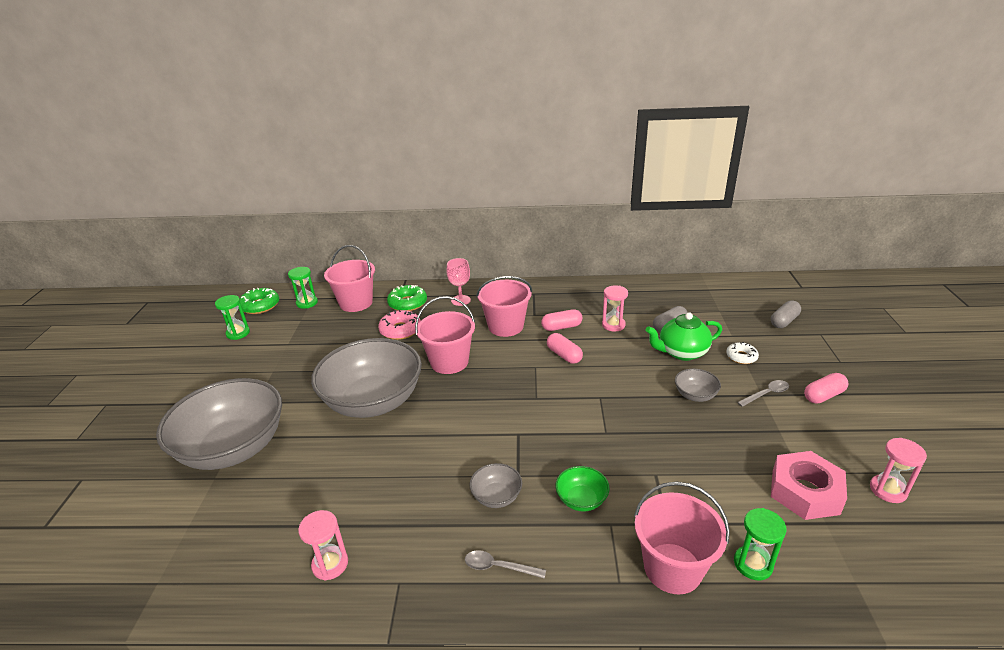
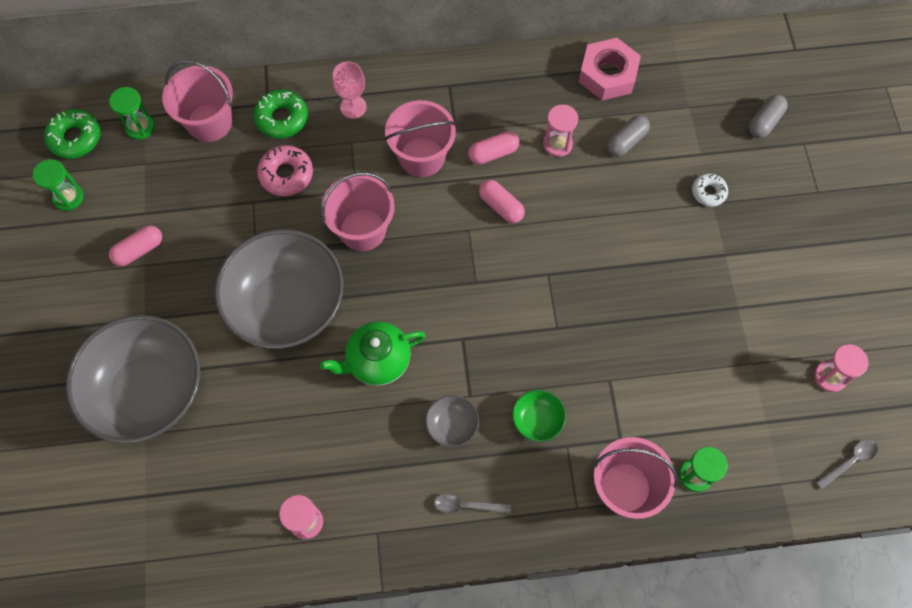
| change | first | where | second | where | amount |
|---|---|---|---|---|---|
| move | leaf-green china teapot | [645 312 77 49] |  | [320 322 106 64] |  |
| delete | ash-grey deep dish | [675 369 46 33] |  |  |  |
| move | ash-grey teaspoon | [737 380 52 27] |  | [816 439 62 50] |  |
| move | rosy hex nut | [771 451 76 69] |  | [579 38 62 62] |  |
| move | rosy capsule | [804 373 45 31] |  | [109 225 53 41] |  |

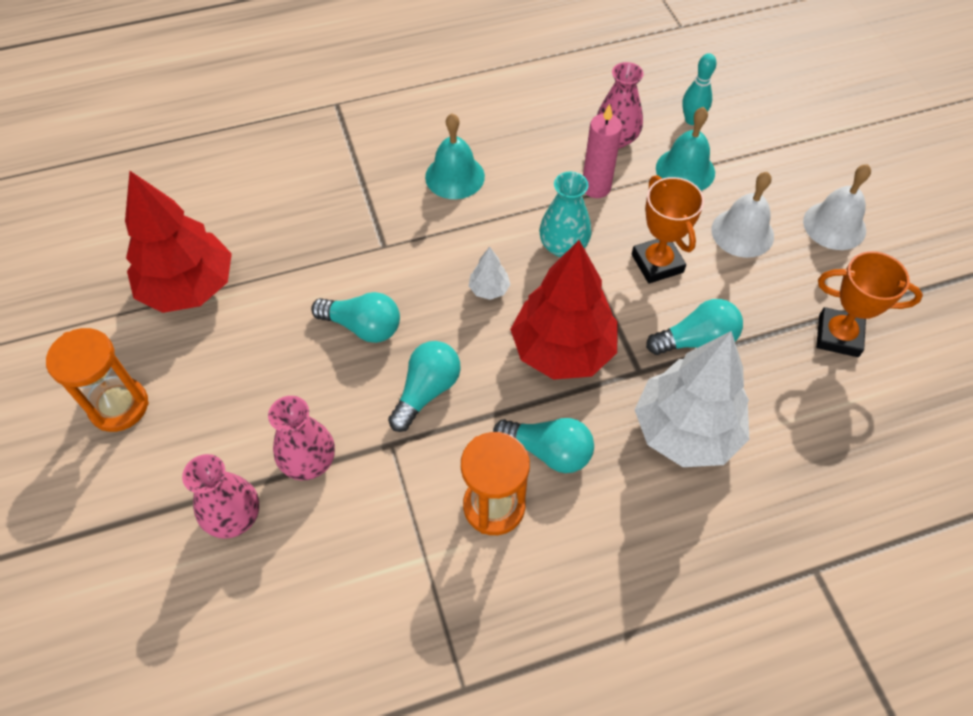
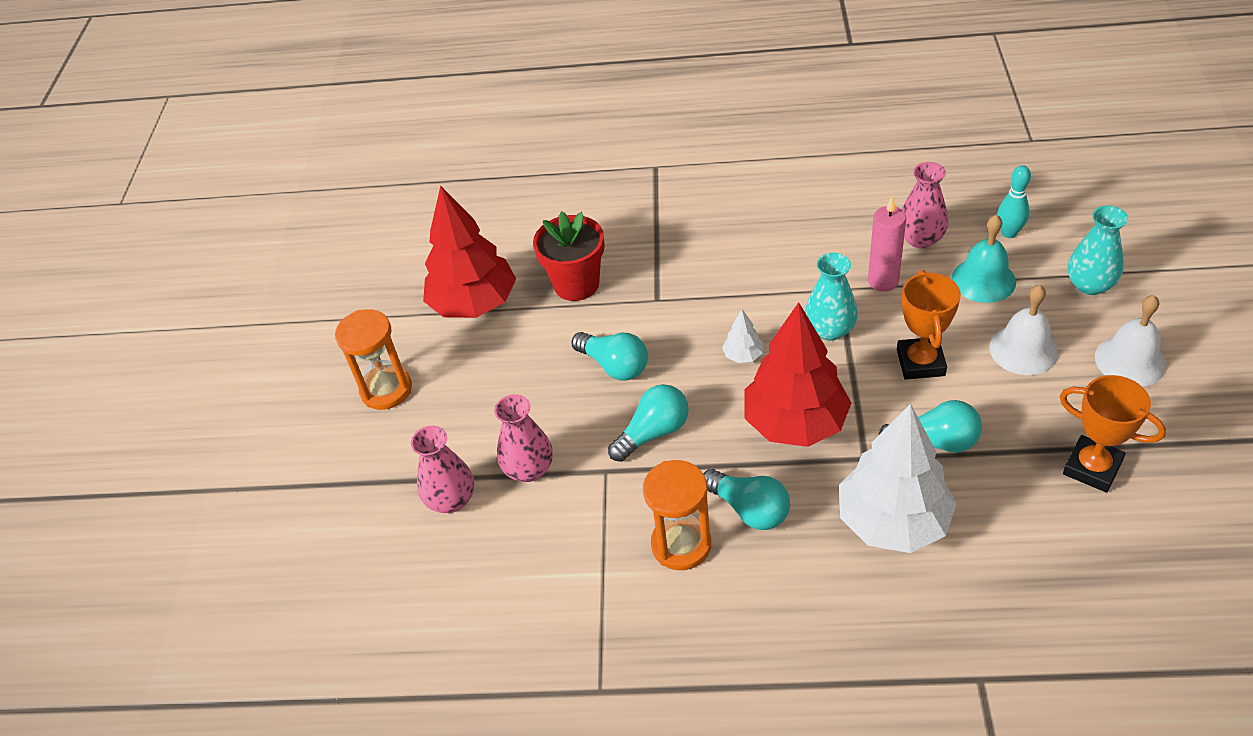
| change | first | where | second | where | amount |
|---|---|---|---|---|---|
| delete | teal school bell | [425 113 60 86] |  |  |  |
| insert |  |  | scarlet flower pot | [533 211 72 90] |  |
| insert |  |  | teal tall vase | [1068 206 60 89] |  |

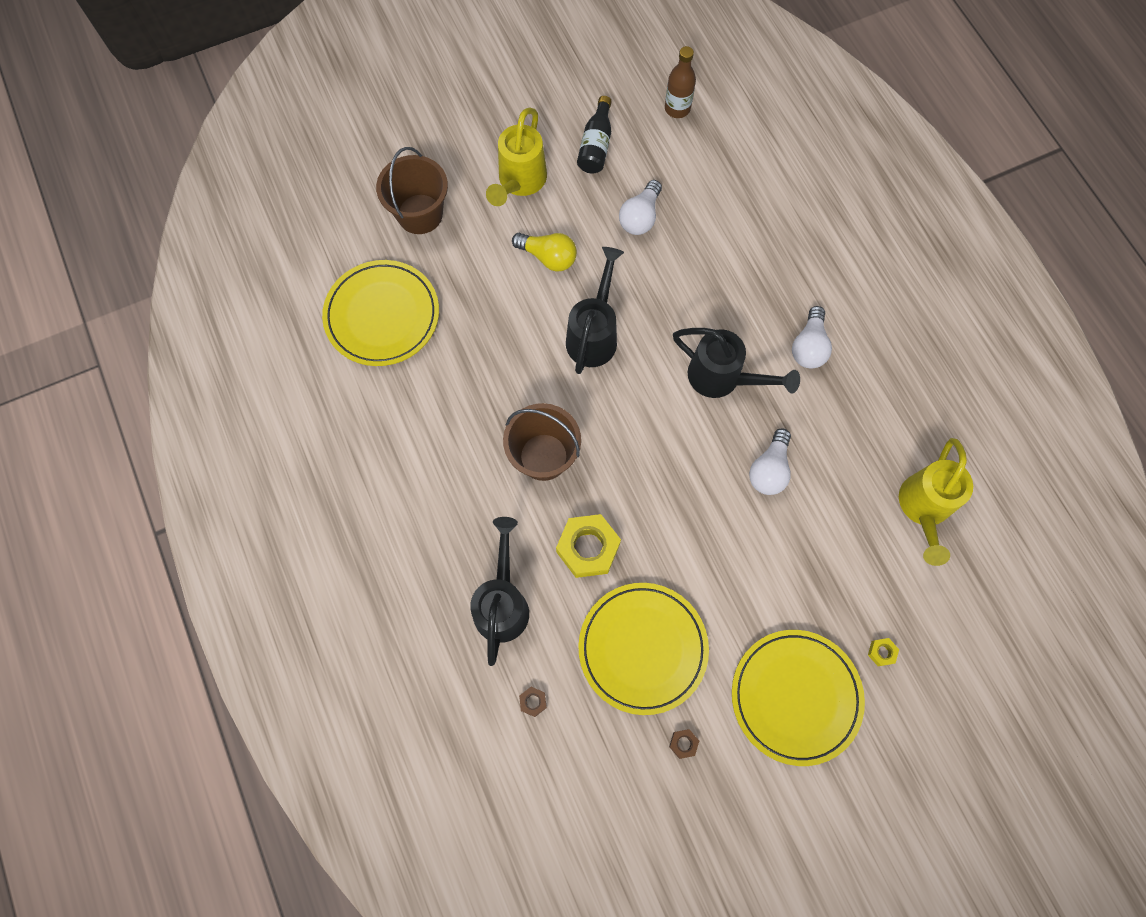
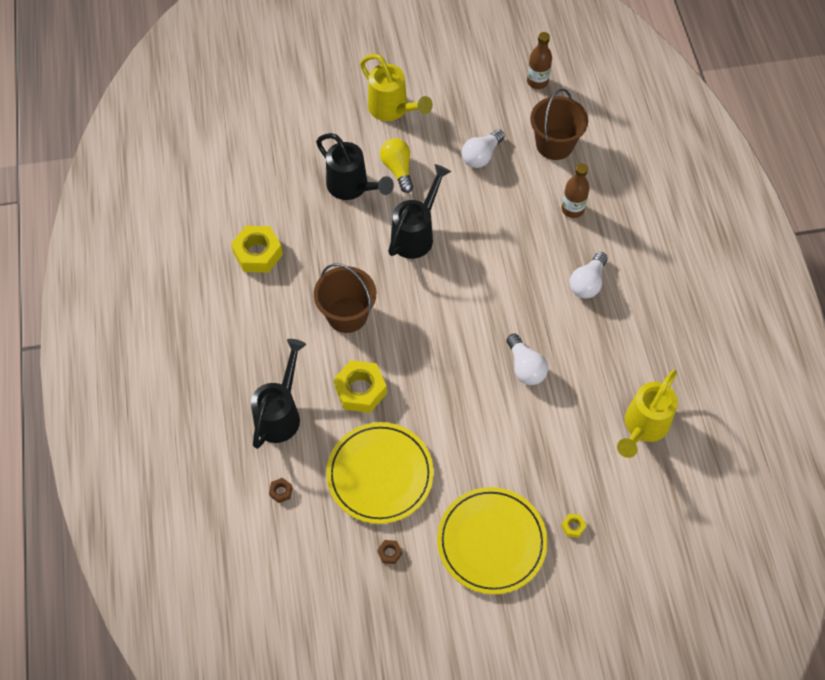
| change | first | where | second | where | amount |
|---|---|---|---|---|---|
| delete | golden dinner plate | [322 260 117 106] |  |  |  |
| move | brown pail | [376 147 72 87] |  | [530 89 58 71] |  |
| rotate | golden watering pot | [486 107 61 99] |  | [360 54 73 67] | 75 degrees counterclockwise |
| rotate | golden light bulb | [512 233 65 39] |  | [380 138 33 55] | 150 degrees counterclockwise |
| delete | ebony bottle | [577 96 35 78] |  |  |  |
| move | ebony watering pot | [673 328 127 70] |  | [316 133 78 67] |  |
| rotate | pure white light bulb | [749 429 42 66] |  | [506 334 42 51] | 60 degrees counterclockwise |
| insert |  |  | golden hex nut | [231 226 52 47] |  |
| insert |  |  | brown bottle | [562 163 28 55] |  |

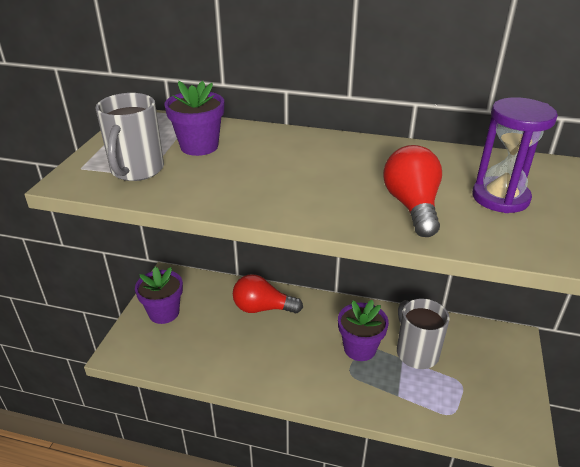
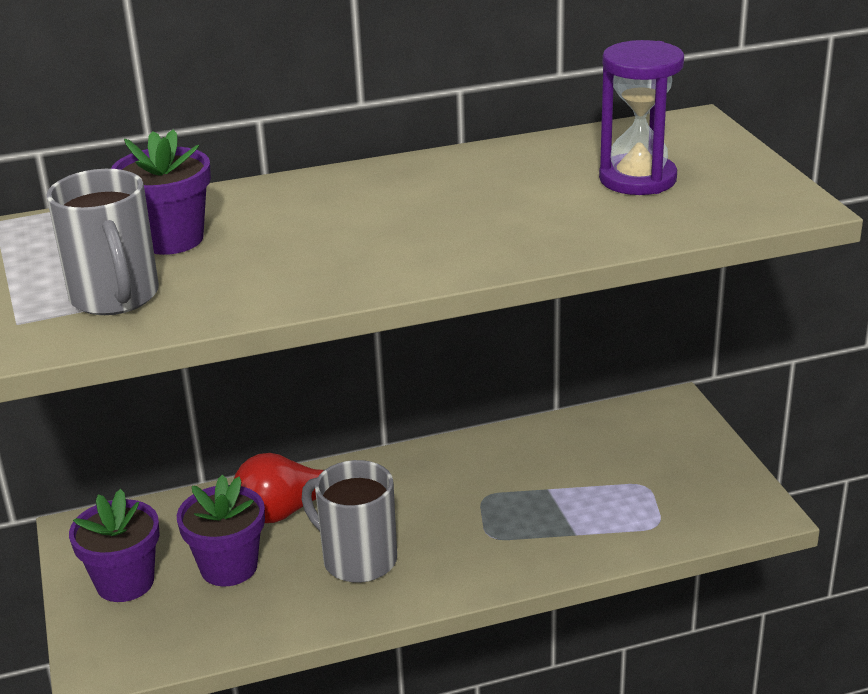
| change | first | where | second | where | amount |
|---|---|---|---|---|---|
| move | royal purple flower pot | [338 300 51 61] |  | [177 475 88 111] |  |
| delete | scarlet light bulb | [383 145 59 92] |  |  |  |
| move | ash-grey coffee mug | [397 298 53 71] |  | [301 460 96 123] |  |

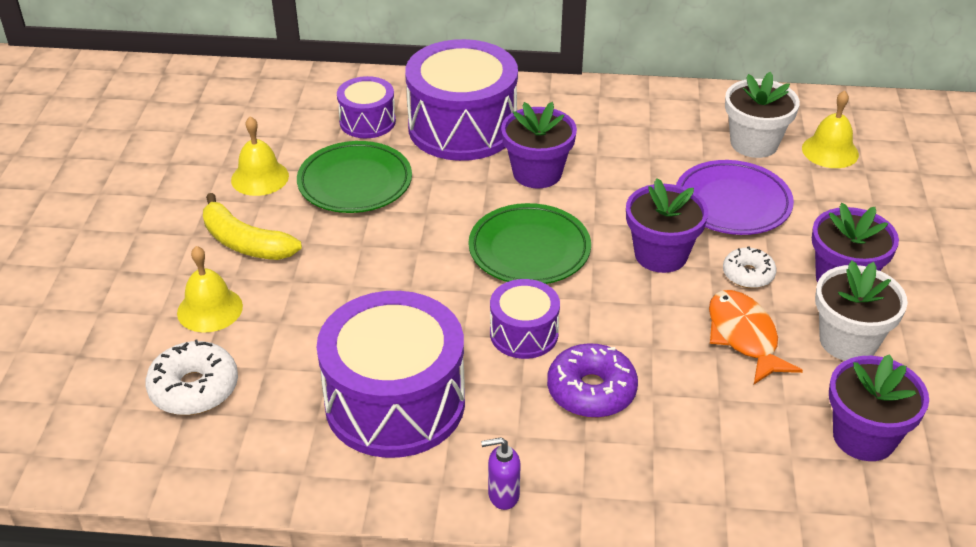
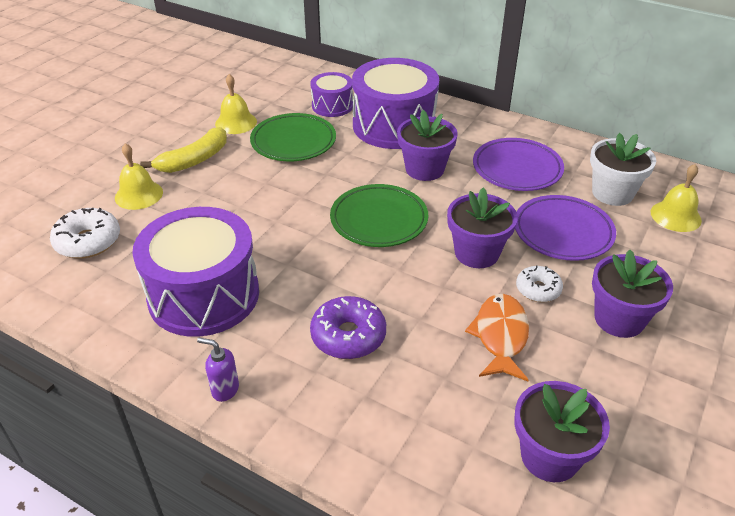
| change | first | where | second | where | amount |
|---|---|---|---|---|---|
| rotate | golden banana | [203 193 99 67] |  | [140 127 87 46] | 105 degrees counterclockwise |
| delete | royal purple drum | [490 279 70 80] |  |  |  |
| delete | pure white flower pot | [815 260 93 101] |  |  |  |
| insert |  |  | royal purple dinner plate | [473 138 91 53] |  |

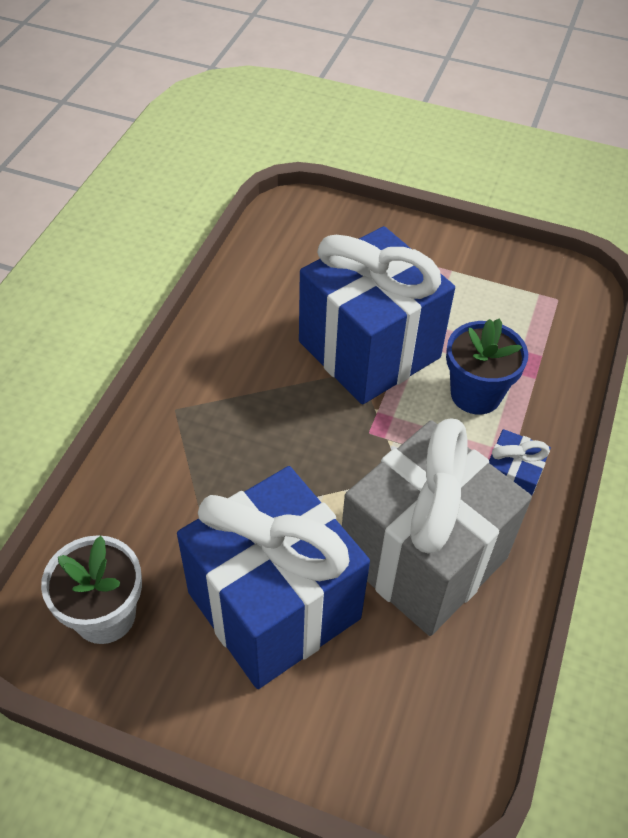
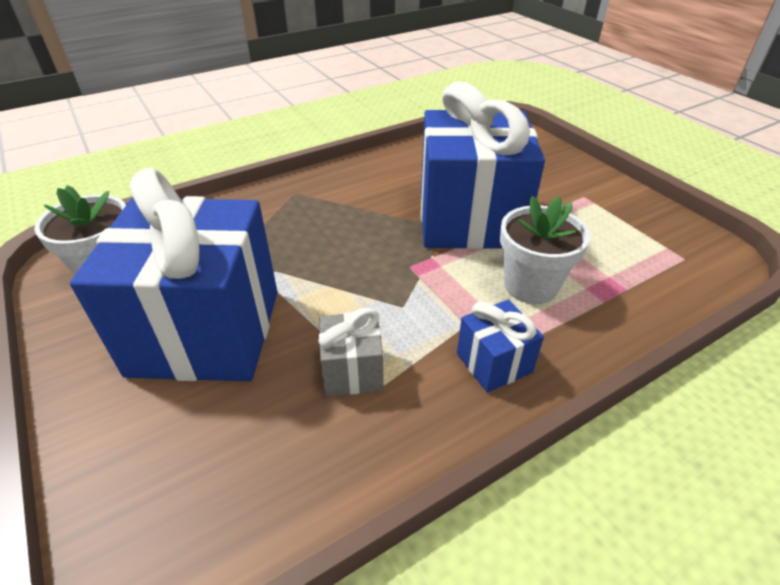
| change | first | where | second | where | amount |
|---|---|---|---|---|---|
| resize | ash-grey present | [342 418 190 218] |  | [319 307 65 89] | x0.43 |
| recolor | cobalt flower pot | [446 318 82 96] | pure white flower pot | [500 196 90 108] |  |

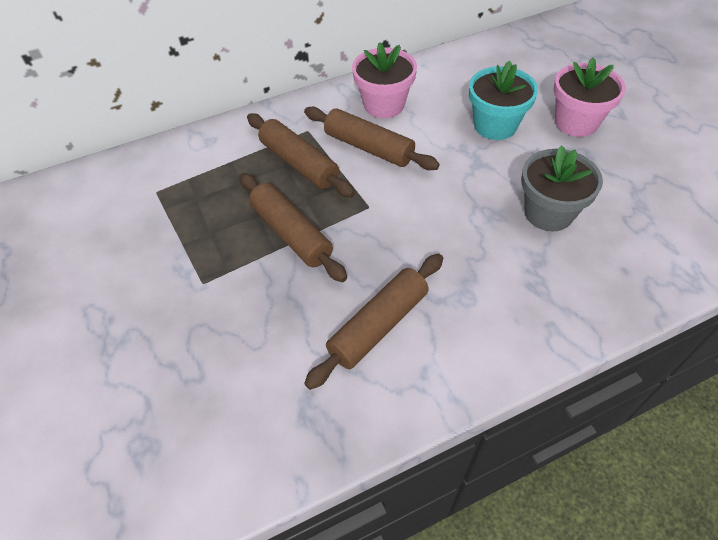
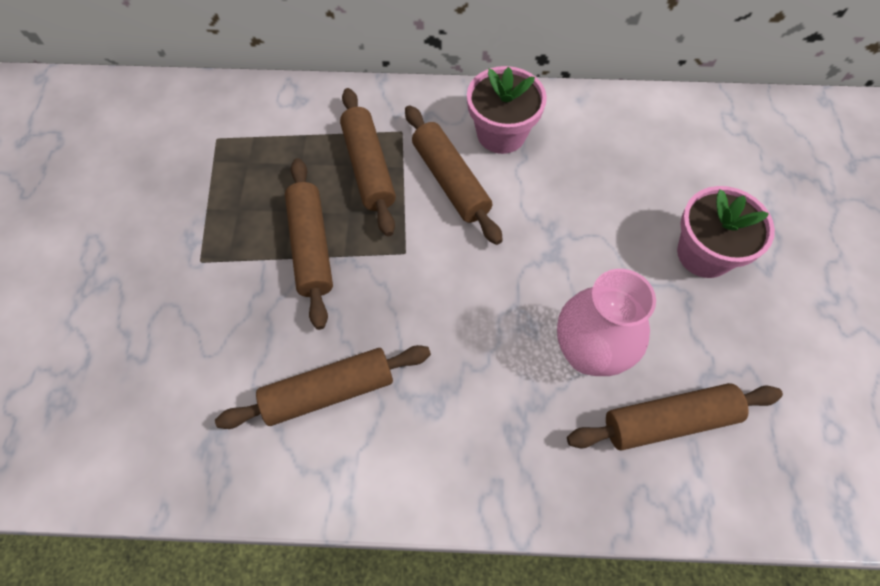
| change | first | where | second | where | amount |
|---|---|---|---|---|---|
| delete | teal flower pot | [469 61 69 79] |  |  |  |
| replace | ash-grey flower pot | [521 145 82 86] | rosy tall vase | [557 269 99 107] |  |
| insert |  |  | brown pastry roller | [567 383 216 68] |  |

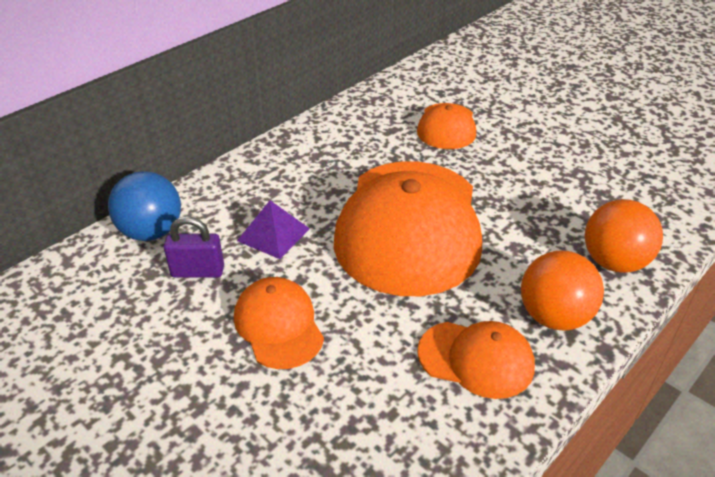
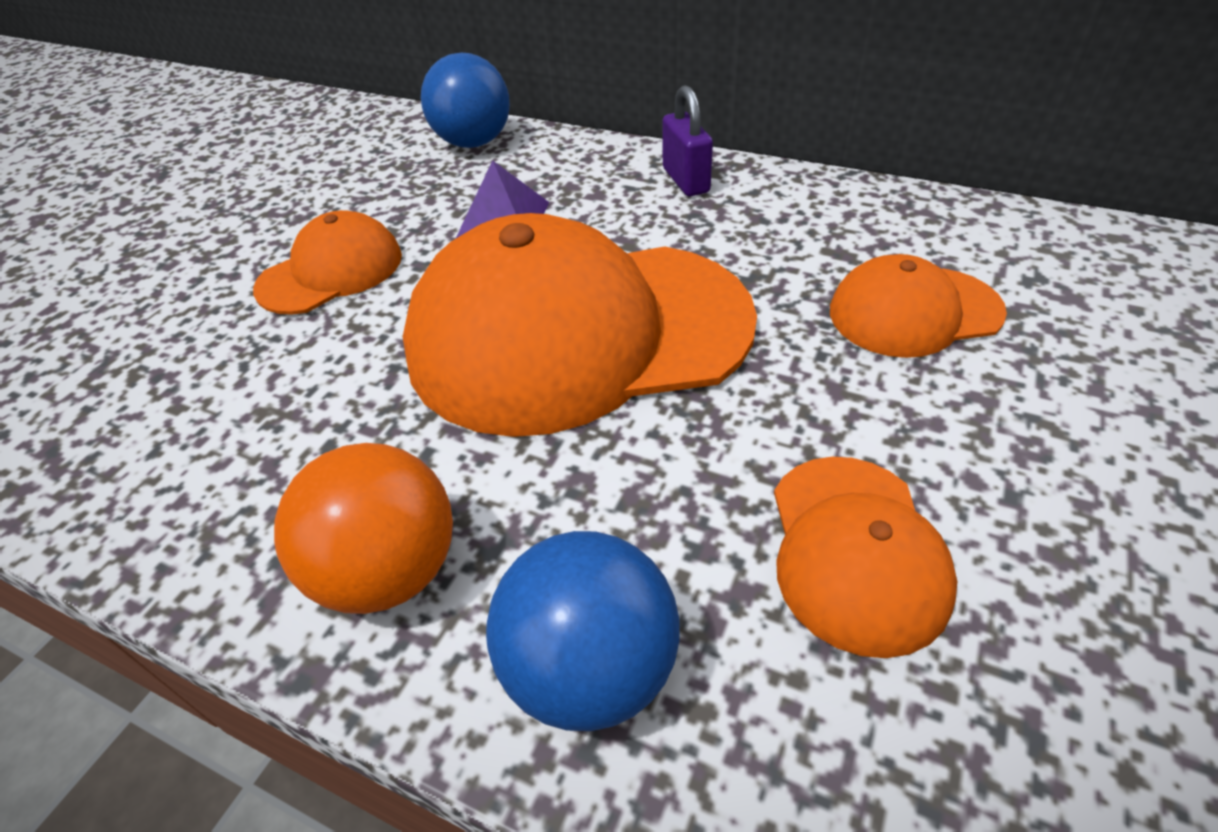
| change | first | where | second | where | amount |
|---|---|---|---|---|---|
| move | royal purple small lock | [164 216 60 62] |  | [662 85 51 111] |  |
| move | orange cap | [417 321 118 78] |  | [774 457 183 201] |  |
| recolor | orange play ball | [585 199 78 74] | cobalt play ball | [486 531 194 200] |  |

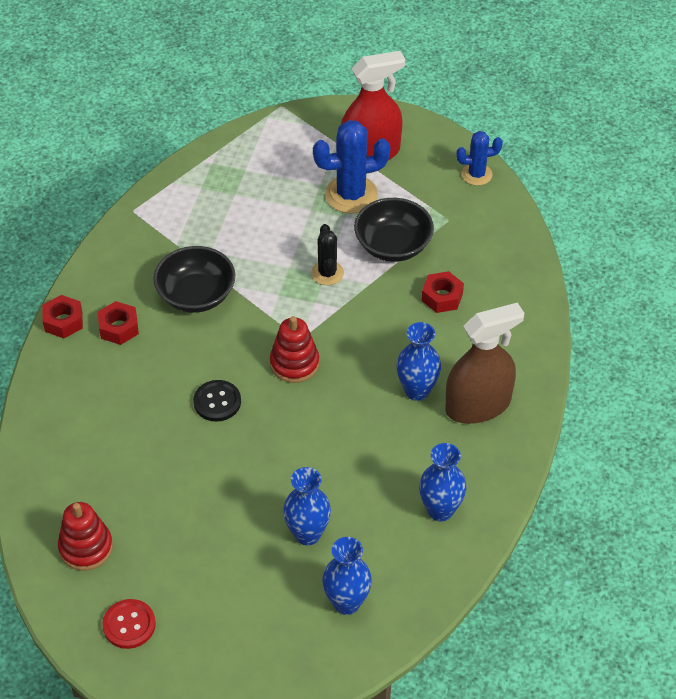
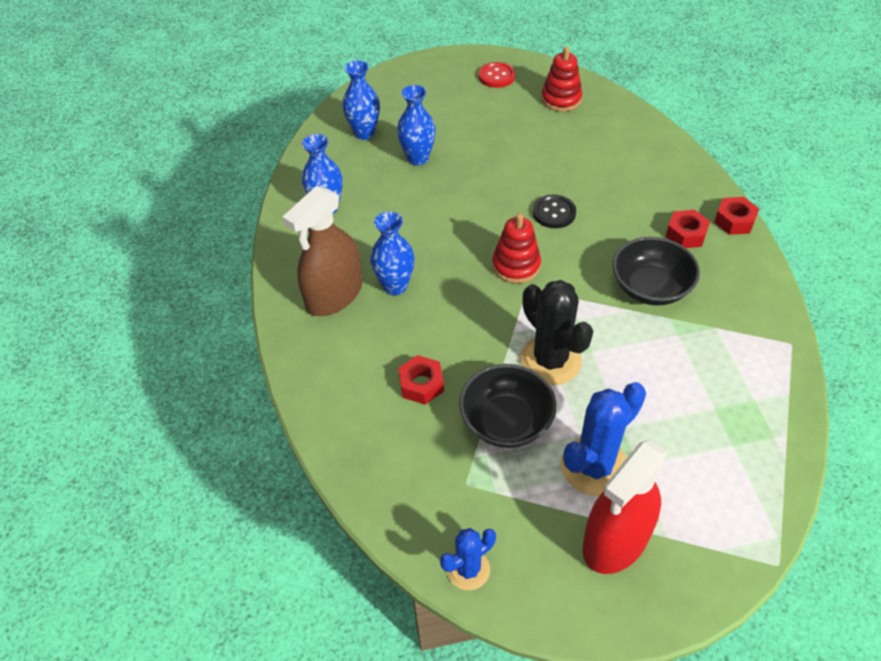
| change | first | where | second | where | amount |
|---|---|---|---|---|---|
| resize | ebony cactus | [311 224 33 61] |  | [520 280 73 105] | x1.68 |

